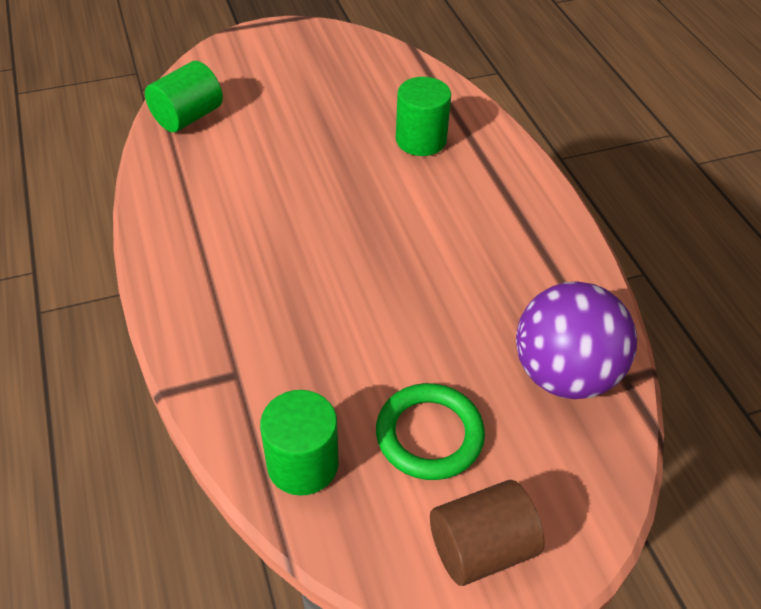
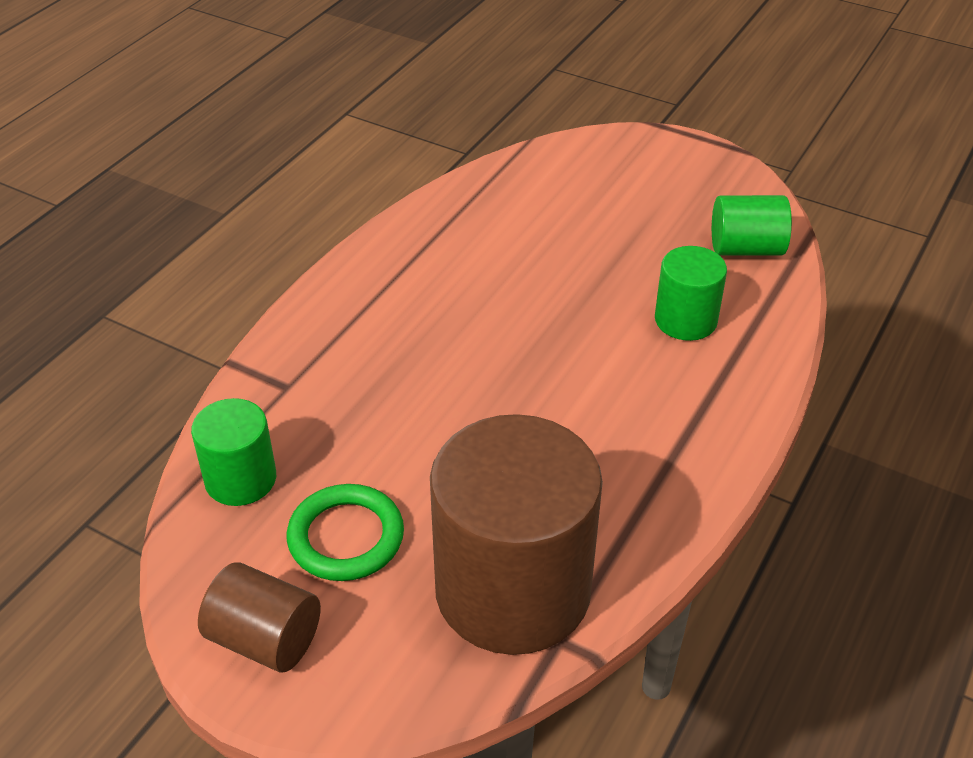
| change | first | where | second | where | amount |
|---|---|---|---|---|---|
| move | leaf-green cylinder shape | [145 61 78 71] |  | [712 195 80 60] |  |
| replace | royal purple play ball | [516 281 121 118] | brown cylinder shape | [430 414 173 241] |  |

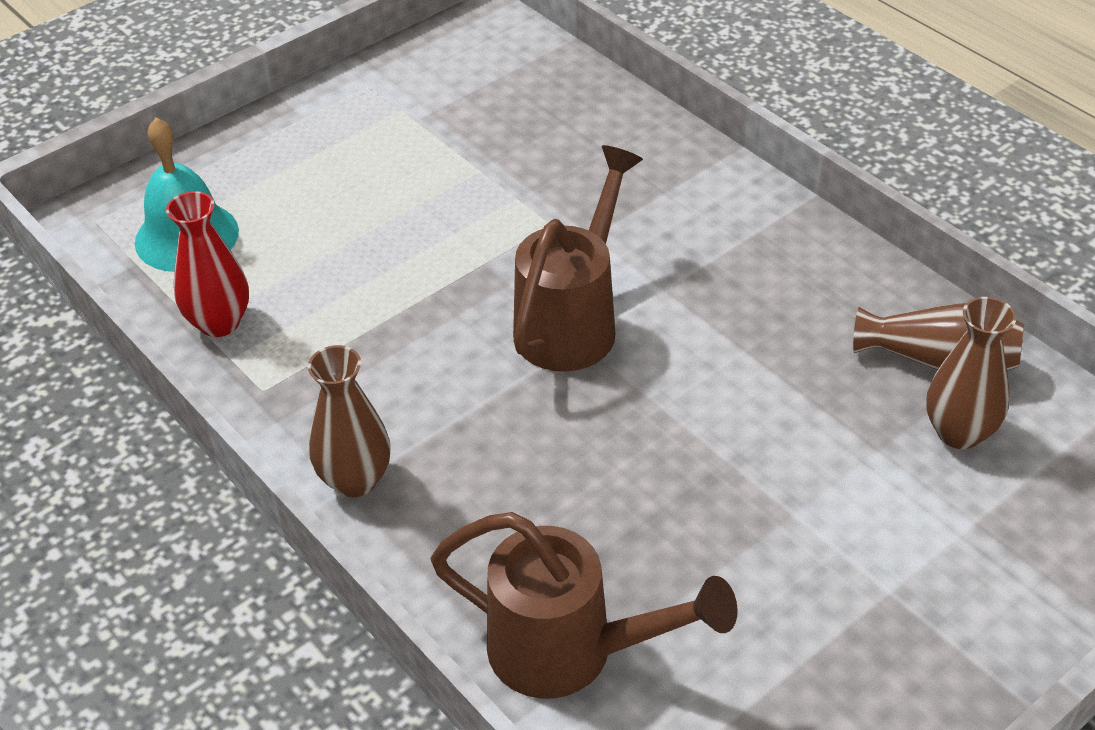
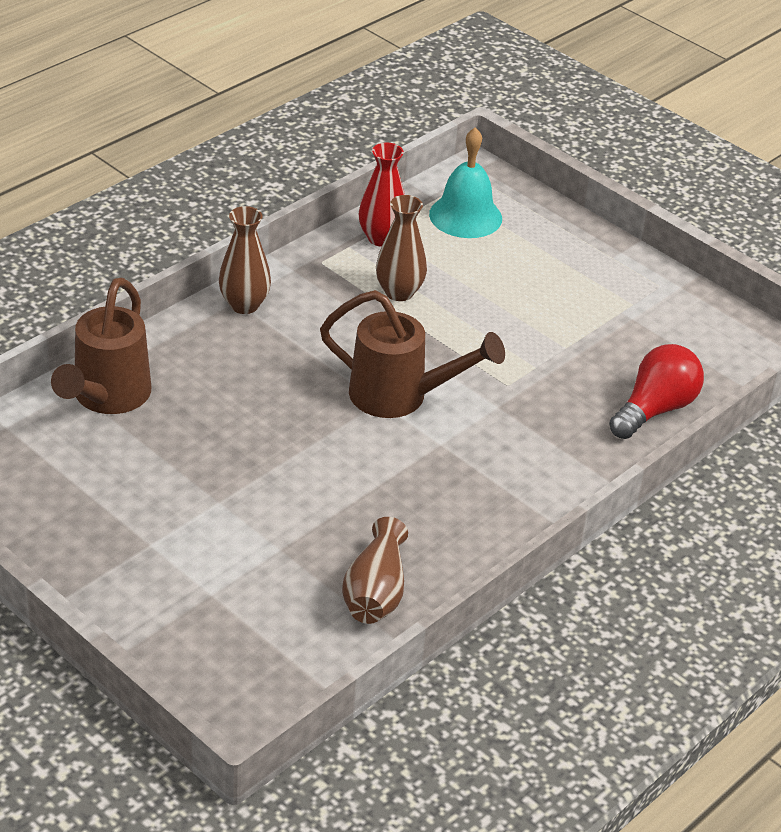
| change | first | where | second | where | amount |
|---|---|---|---|---|---|
| move | brown tall vase | [926 297 90 152] |  | [376 195 51 106] |  |
| insert |  |  | scarlet light bulb | [609 344 95 95] |  |

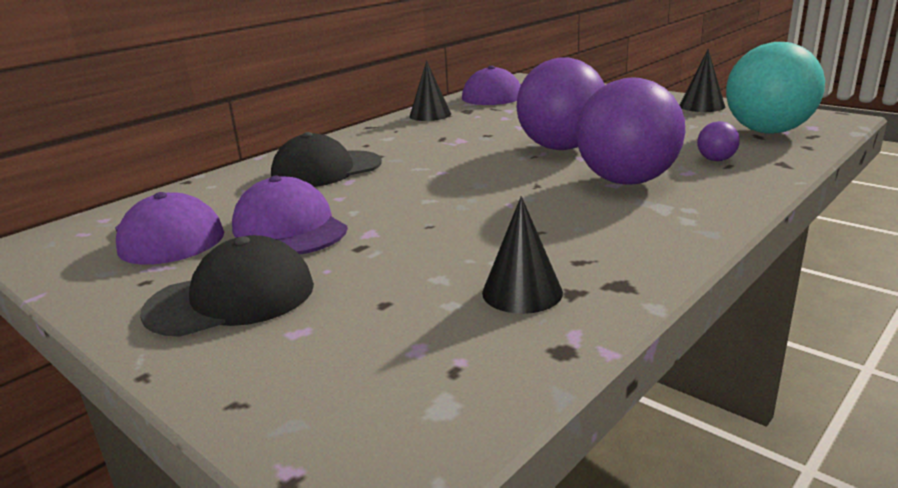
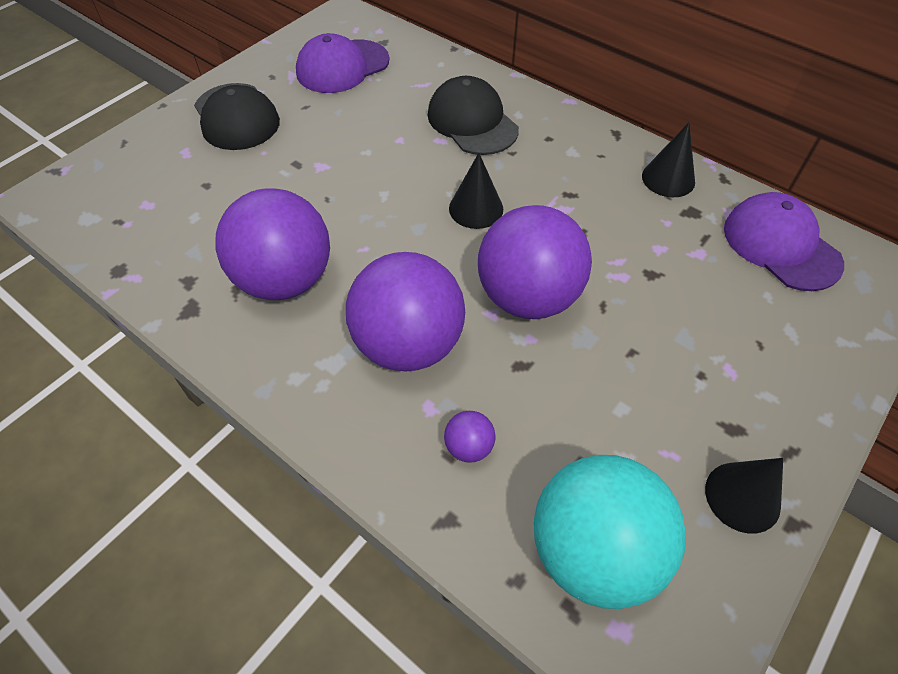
| change | first | where | second | where | amount |
|---|---|---|---|---|---|
| delete | royal purple cap | [232 175 116 80] |  |  |  |
| move | ebony cone shape | [482 196 81 118] |  | [449 153 54 76] |  |
| insert |  |  | royal purple play ball | [215 188 115 112] |  |

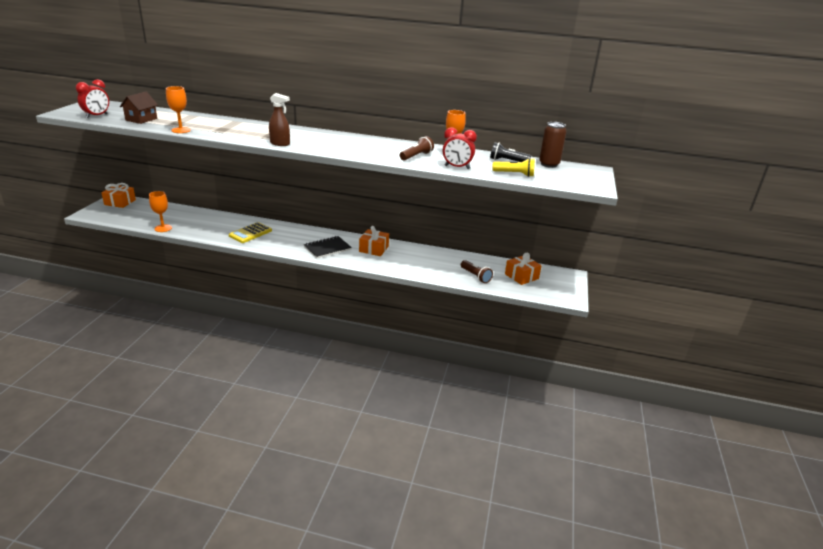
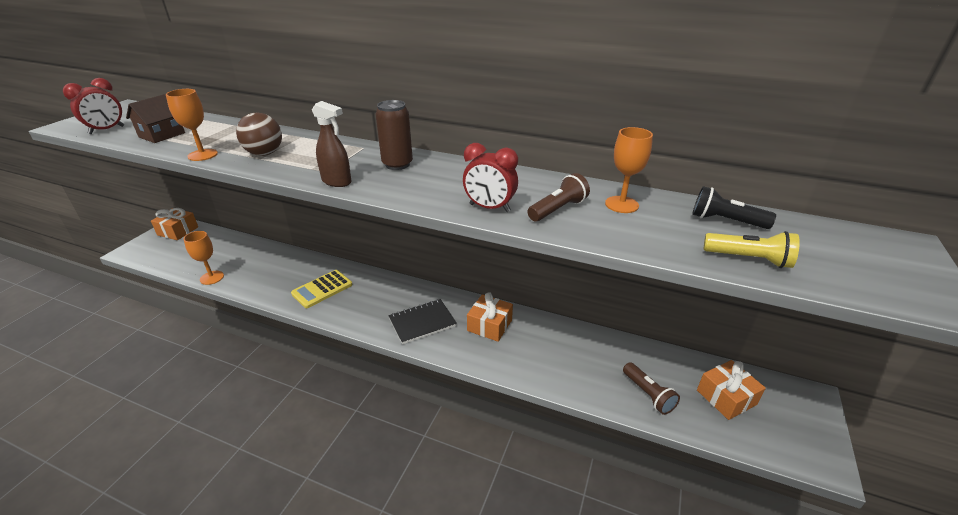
| change | first | where | second | where | amount |
|---|---|---|---|---|---|
| move | scarlet alarm clock | [443 127 34 42] |  | [463 143 55 69] |  |
| move | brown soda can | [539 122 27 46] |  | [376 100 37 70] |  |
| insert |  |  | brown play ball | [236 113 46 43] |  |

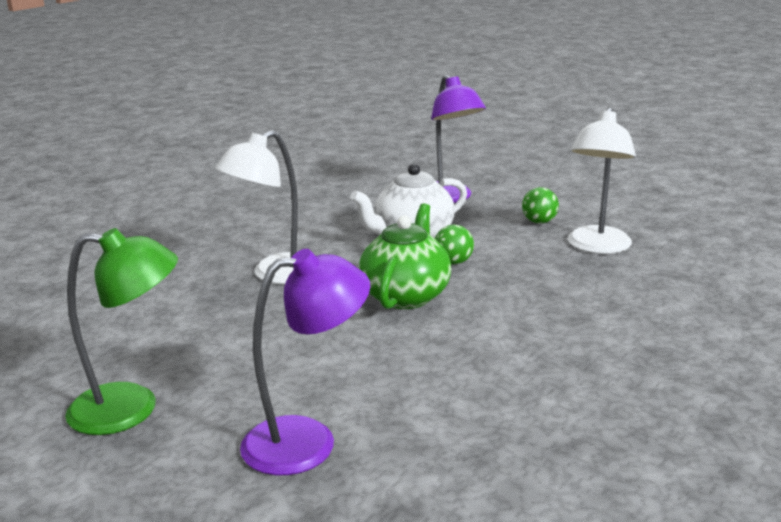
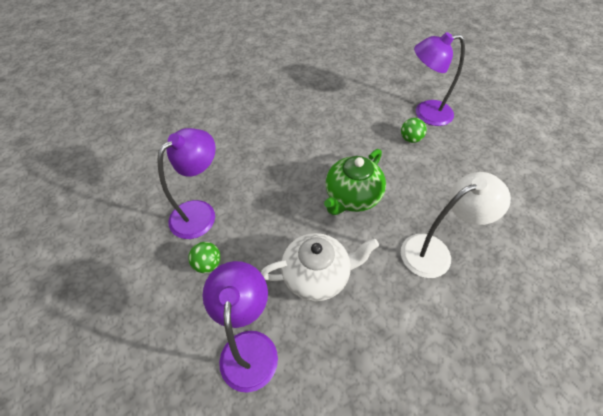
| change | first | where | second | where | amount |
|---|---|---|---|---|---|
| delete | leaf-green desk lamp | [65 228 113 207] |  |  |  |
| move | leaf-green play ball | [435 225 39 39] |  | [401 118 26 25] |  |
| recolor | pure white desk lamp | [568 107 68 147] | royal purple desk lamp | [157 128 59 111] |  |

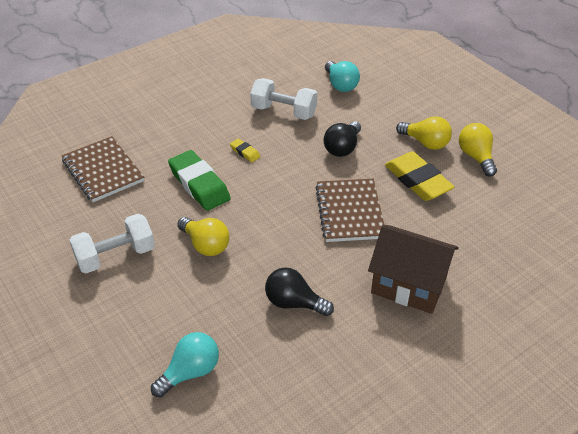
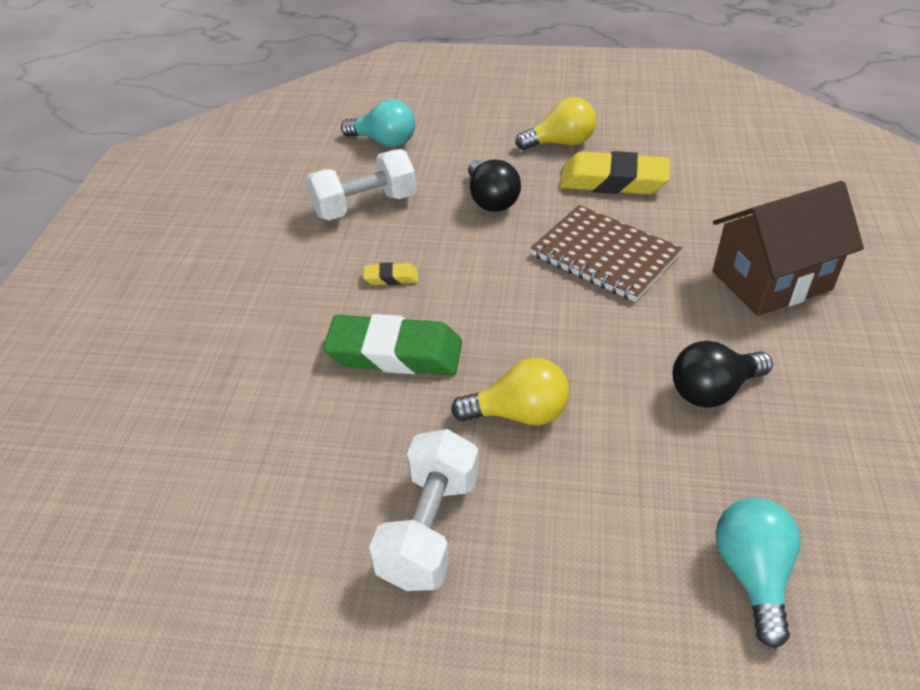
| change | first | where | second | where | amount |
|---|---|---|---|---|---|
| delete | brown notepad | [62 136 82 66] |  |  |  |
| delete | golden light bulb | [459 123 38 54] |  |  |  |

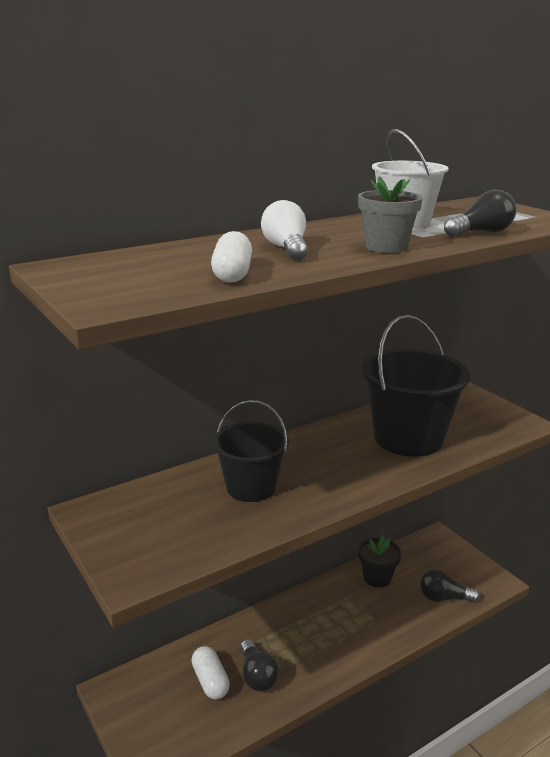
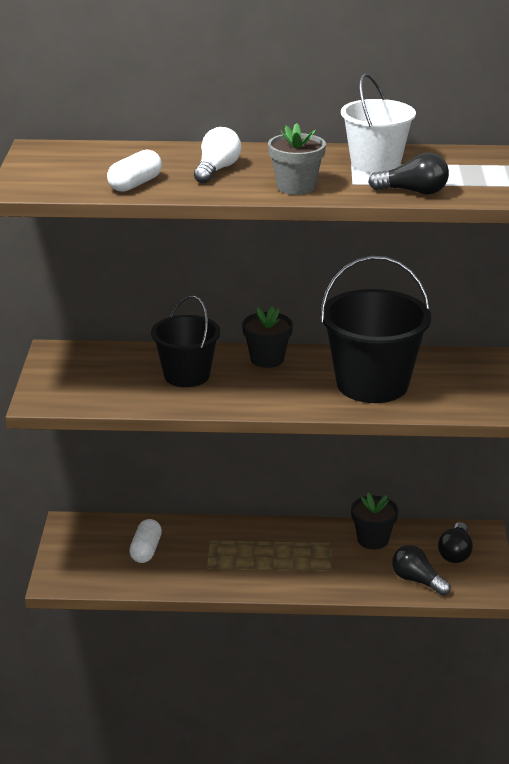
| change | first | where | second | where | amount |
|---|---|---|---|---|---|
| move | ebony light bulb | [240 639 39 52] |  | [438 522 35 41] |  |
| insert |  |  | ebony flower pot | [242 306 51 62] |  |

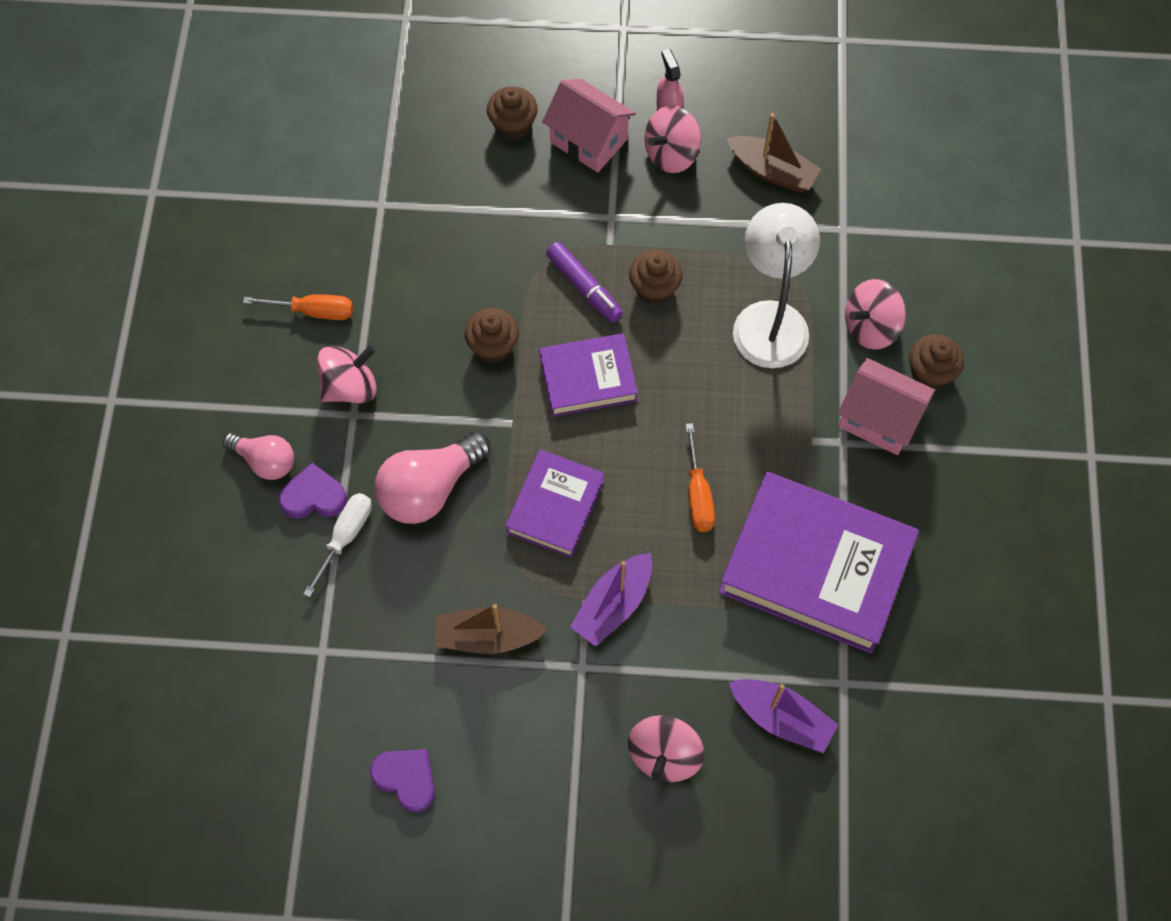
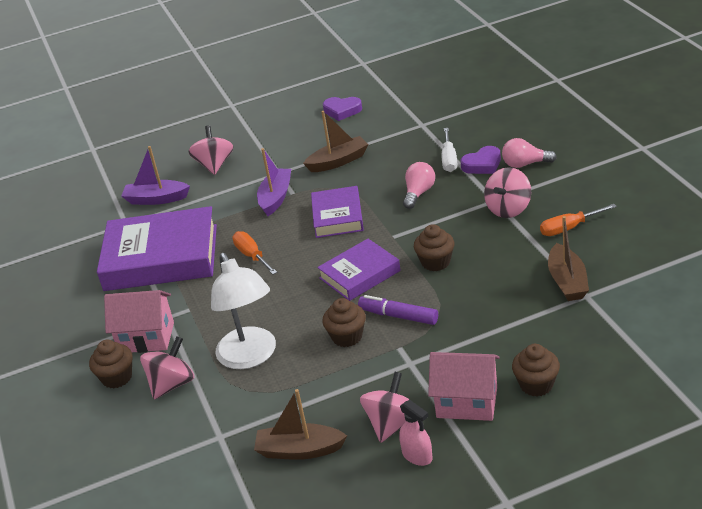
| change | first | where | second | where | amount |
|---|---|---|---|---|---|
| resize | rosy light bulb | [375 431 115 93] |  | [403 162 32 47] | x0.62 |
| insert |  |  | brown boat | [548 216 41 85] |  |

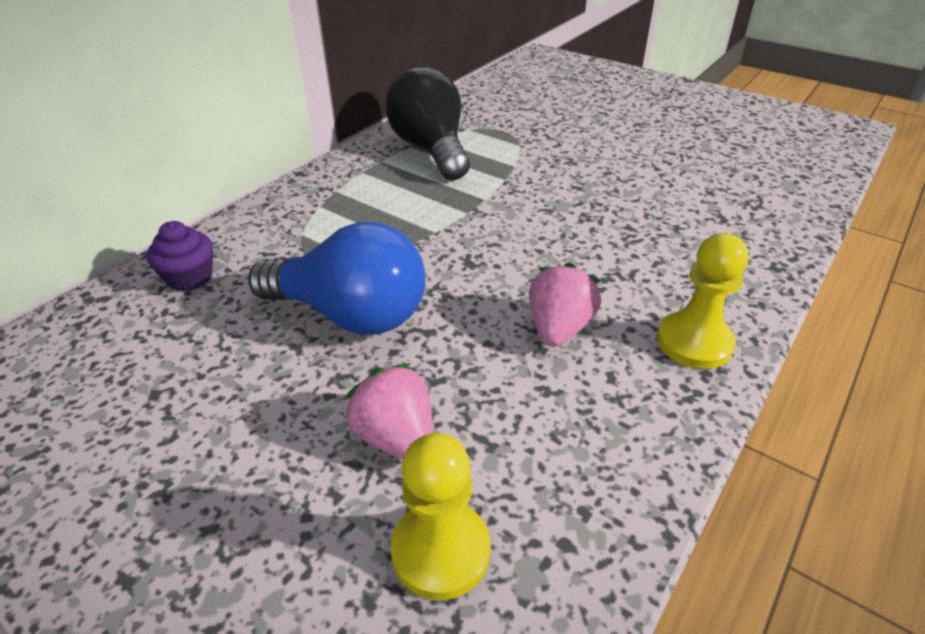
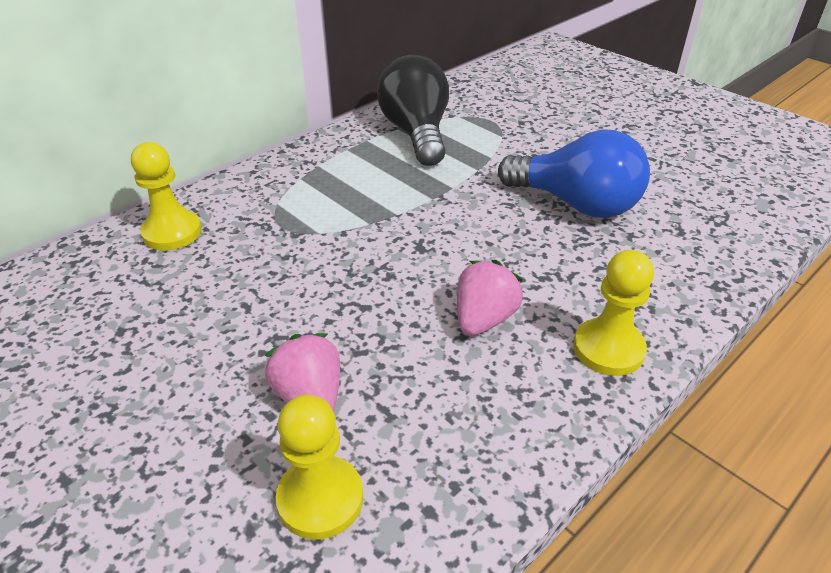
| change | first | where | second | where | amount |
|---|---|---|---|---|---|
| replace | royal purple cupcake | [146 221 67 71] | golden pawn | [131 142 71 108] |  |
| move | cobalt light bulb | [248 222 177 113] |  | [498 129 152 89] |  |

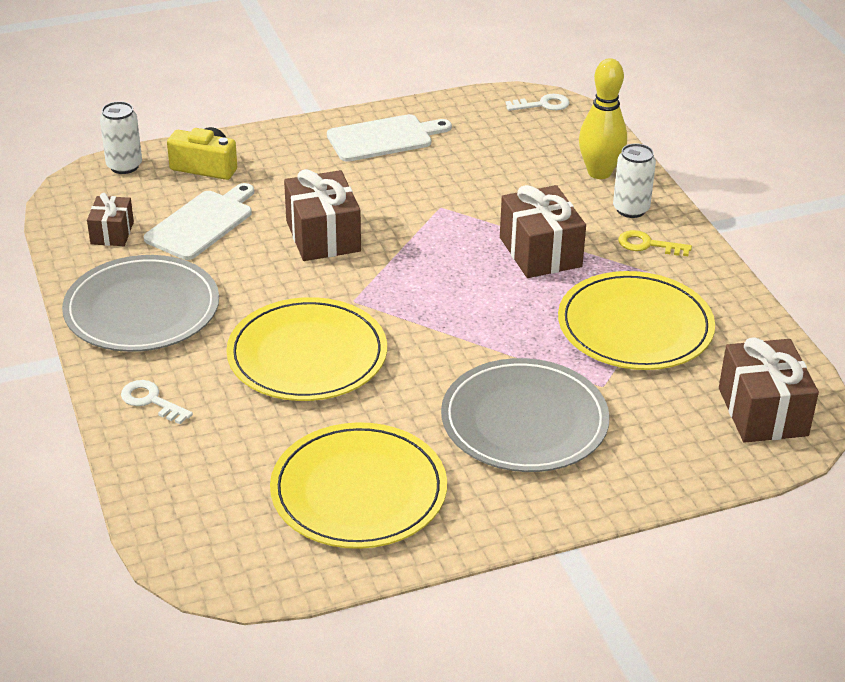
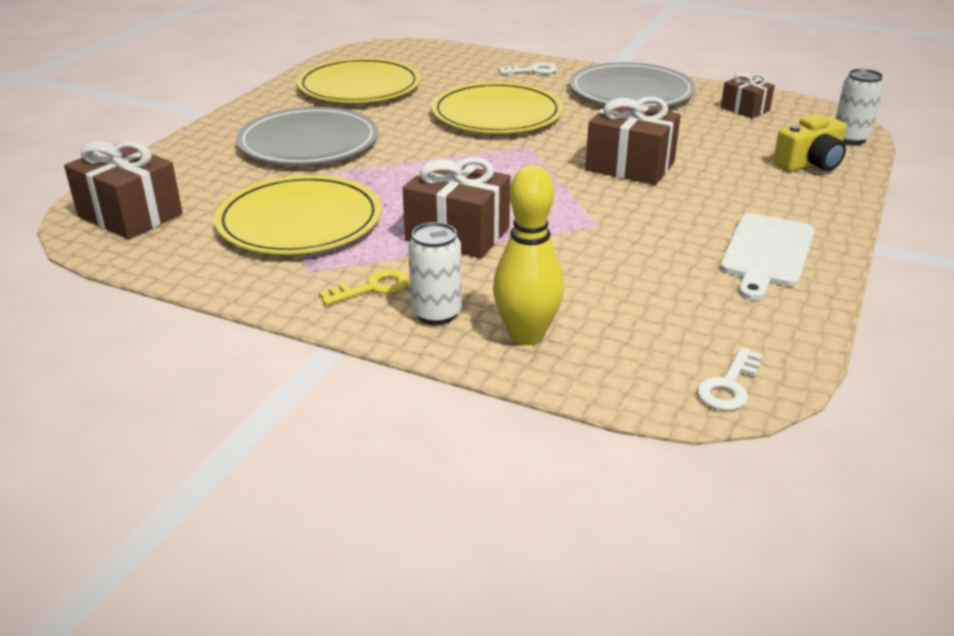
| change | first | where | second | where | amount |
|---|---|---|---|---|---|
| delete | pure white cutting board | [144 183 110 77] |  |  |  |

